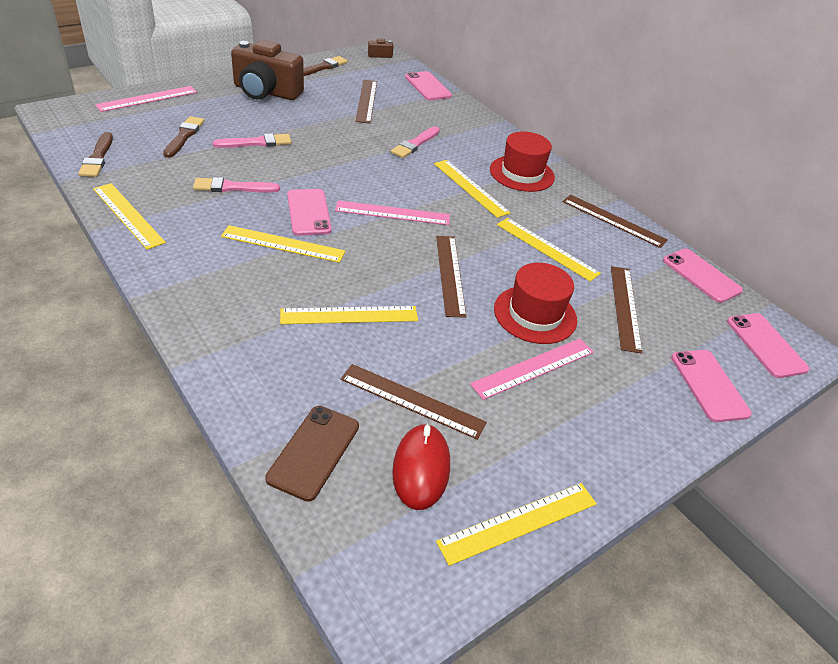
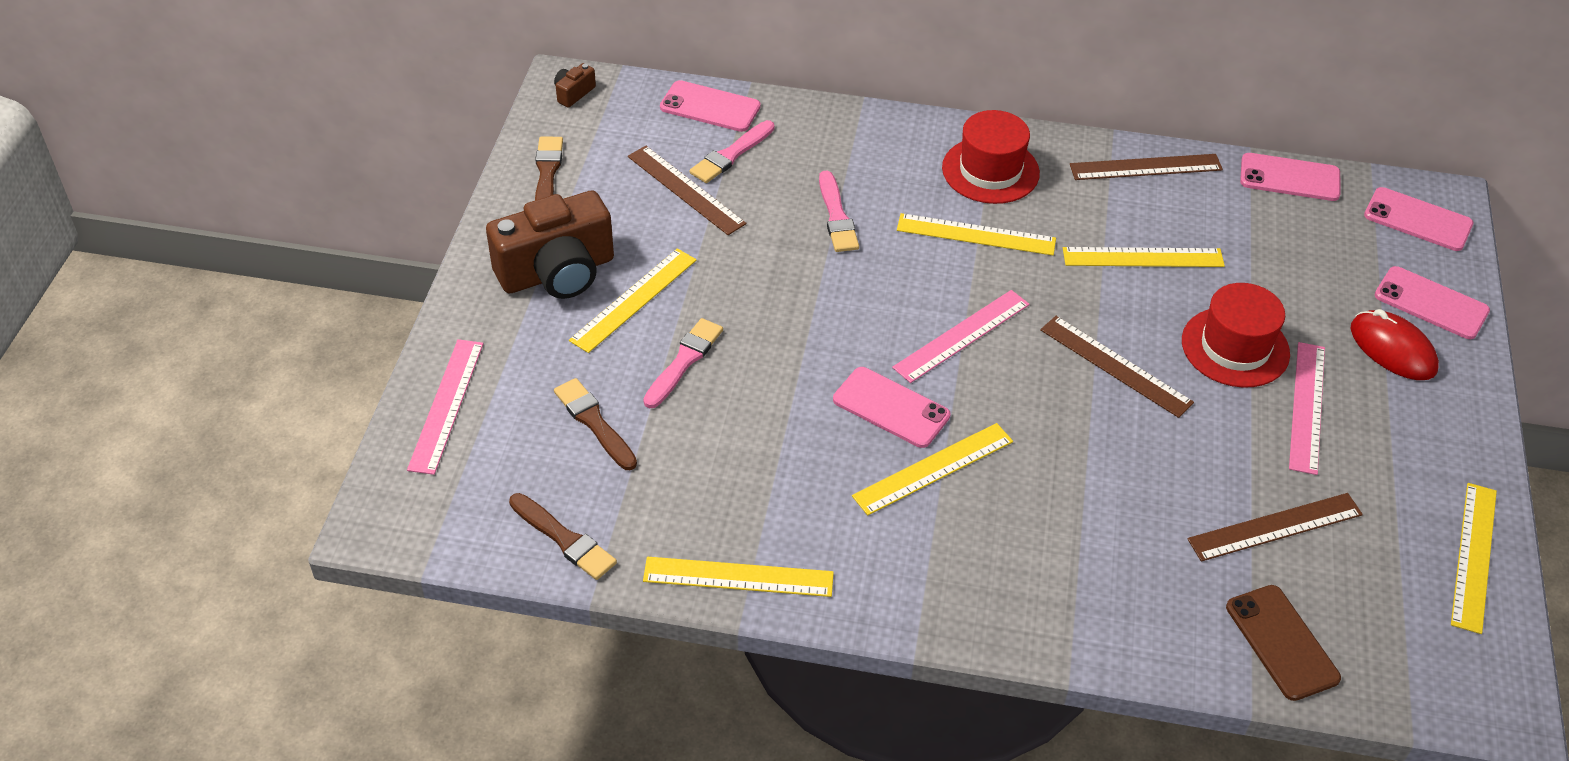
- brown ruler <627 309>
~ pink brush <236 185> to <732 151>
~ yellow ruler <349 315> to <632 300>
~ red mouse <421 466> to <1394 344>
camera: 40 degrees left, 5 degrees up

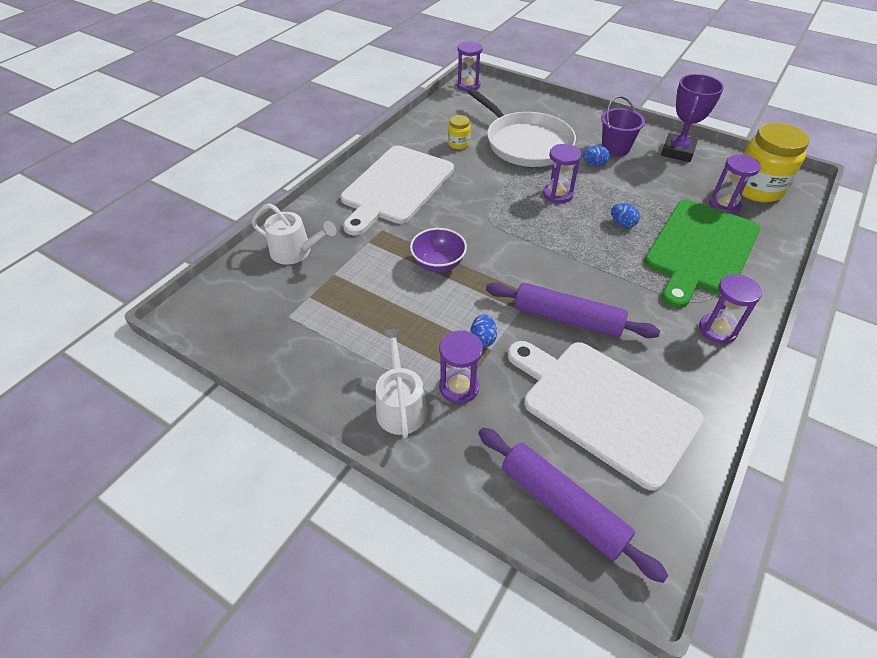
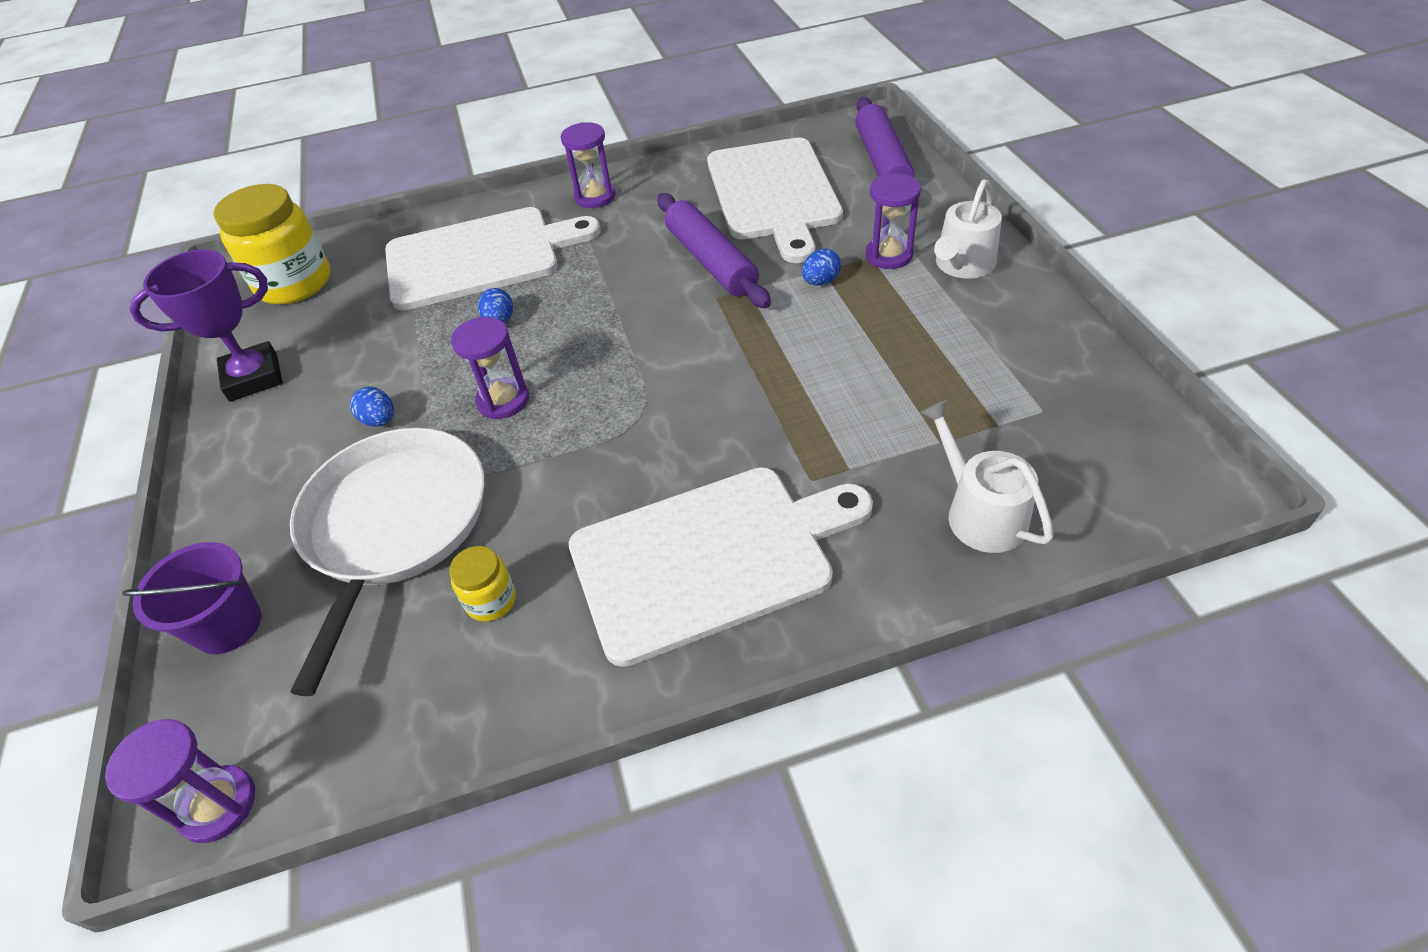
- purple bowl <438 250>
- purple hourglass <735 184>
~ purple bucket <623 126> to <191 598>
~ green cutting board <702 254> to white cutting board <493 258>
camera: 135 degrees left, 0 degrees up

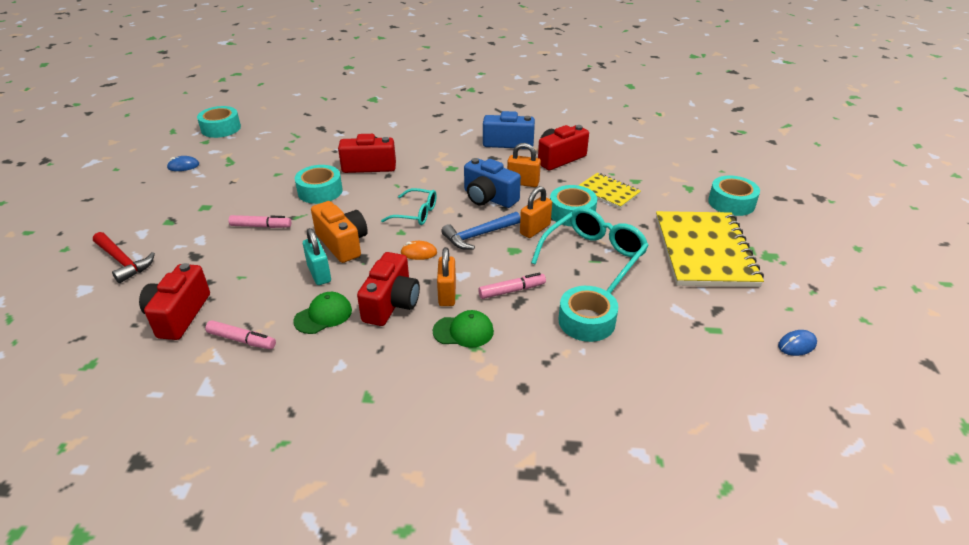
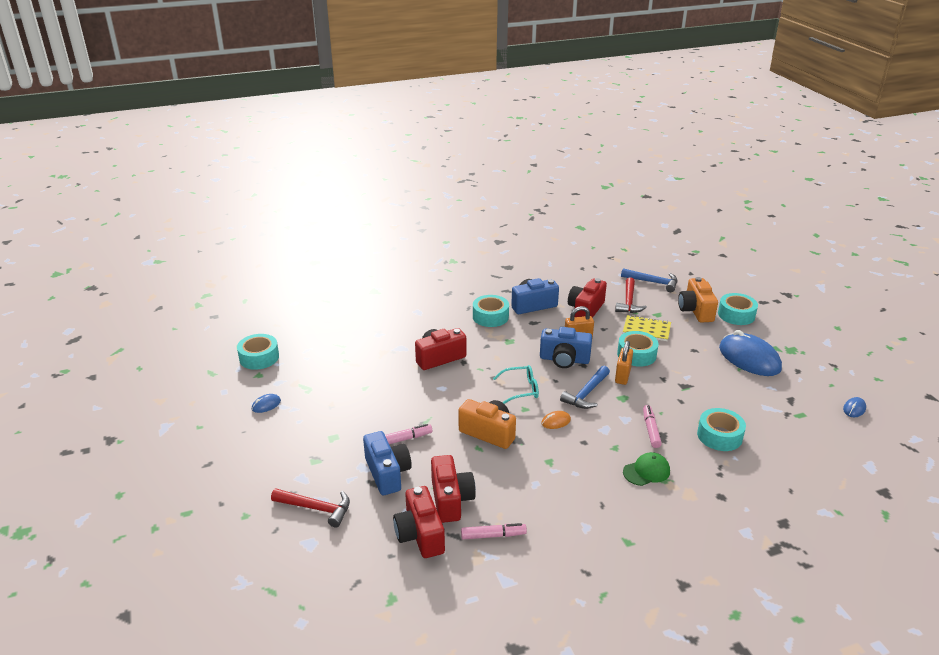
- green cap <322 313>
- turquoise padlock <317 256>
- orange padlock <446 276>
- turquoise glasses <590 250>
+ blue camera <387 463>
+ red hammer <631 295>
+ blue hammer <649 280>
+ orange camera <698 300>
~ turquoise tape <319 184> to <491 311>
~ red camera <388 289> to <453 489>
~ yellow notebook <710 249> to blue mouse <750 353>
~ pink marker <512 286> = <652 426> 45 degrees counterclockwise
camera: 25 degrees left, 5 degrees down

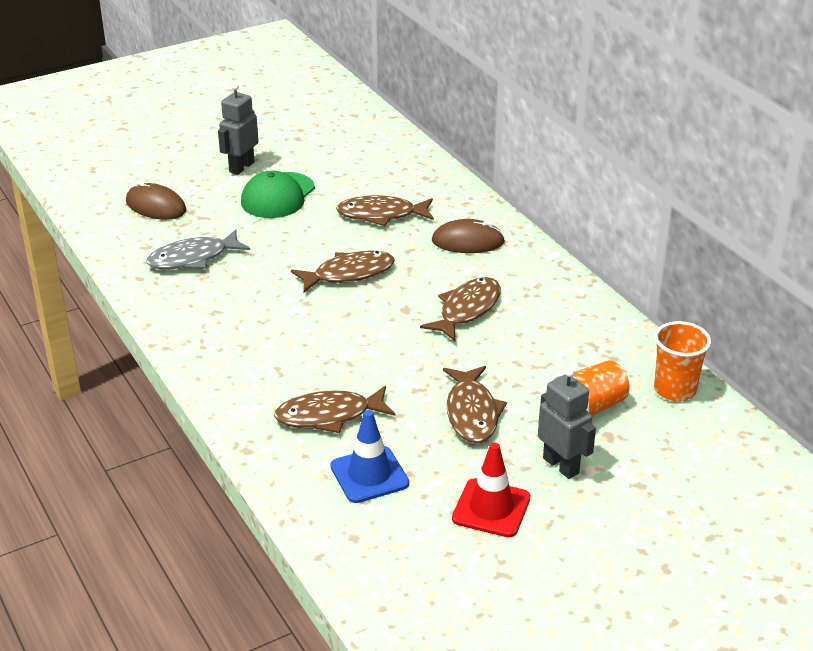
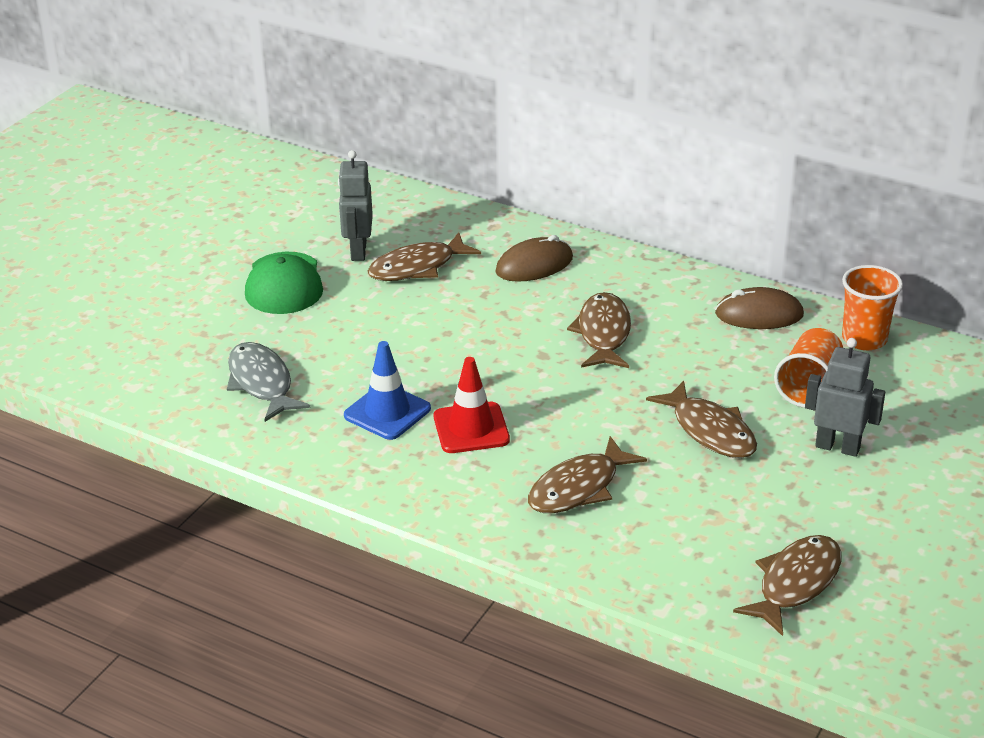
~ brown mouse <156 200> to <759 308>
~ grey robot <238 129> to <355 205>
~ brown fish <343 271> to <787 585>
~ blue traffic cone <369 456> to <387 390>
~ red traffic cone <491 490> to <472 405>
~ grey fish <198 249> = <269 382> 120 degrees clockwise
camera: 30 degrees left, 0 degrees up

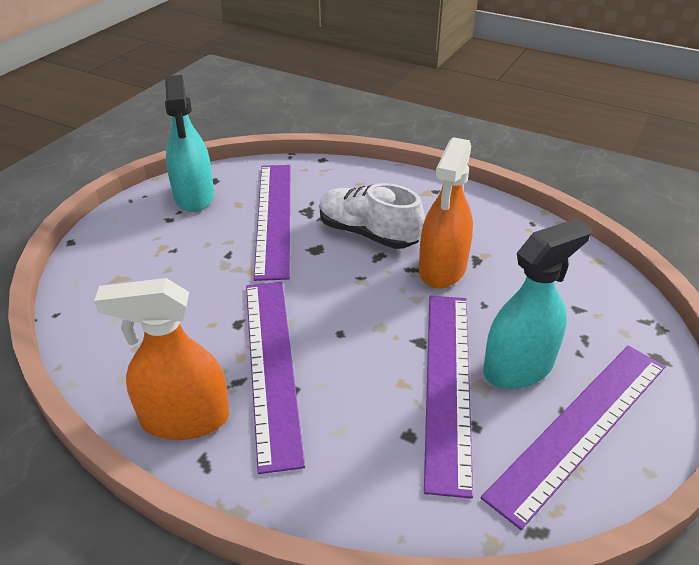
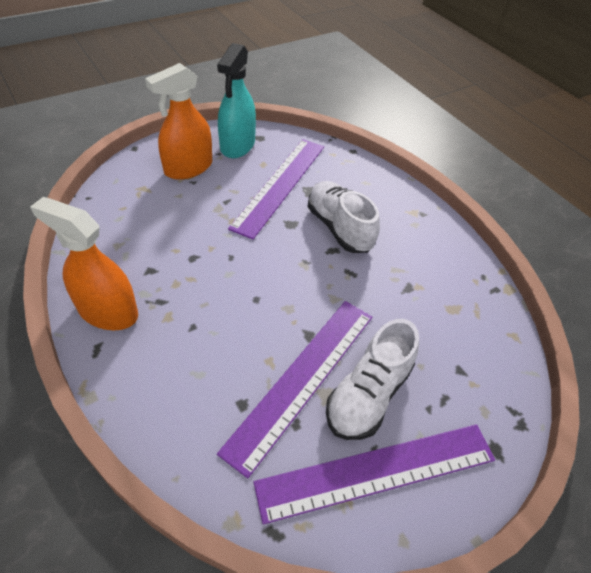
- purple ruler <275 378>
~ orange spray bottle <446 213> to <178 121>
~ turquoise spray bottle <537 304> to white shoe <372 379>
camera: 25 degrees right, 10 degrees up

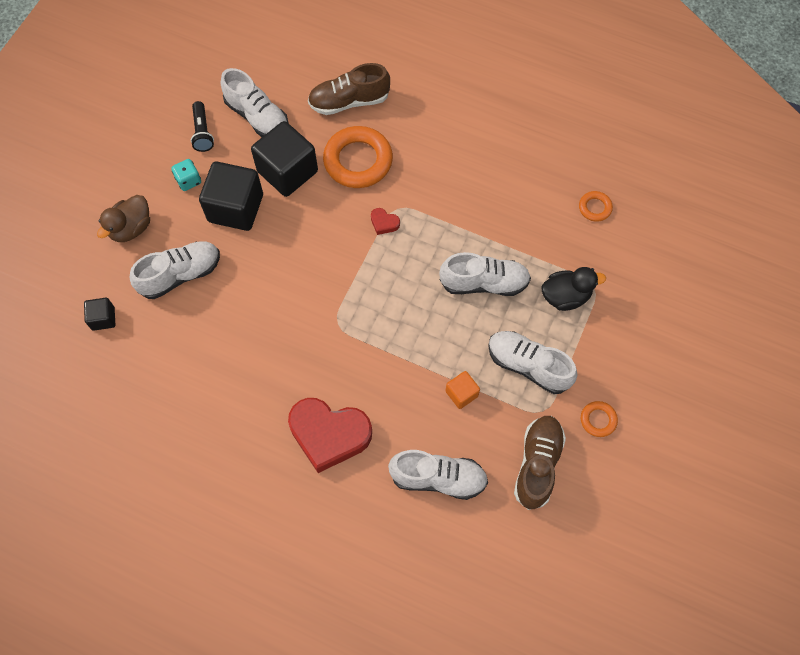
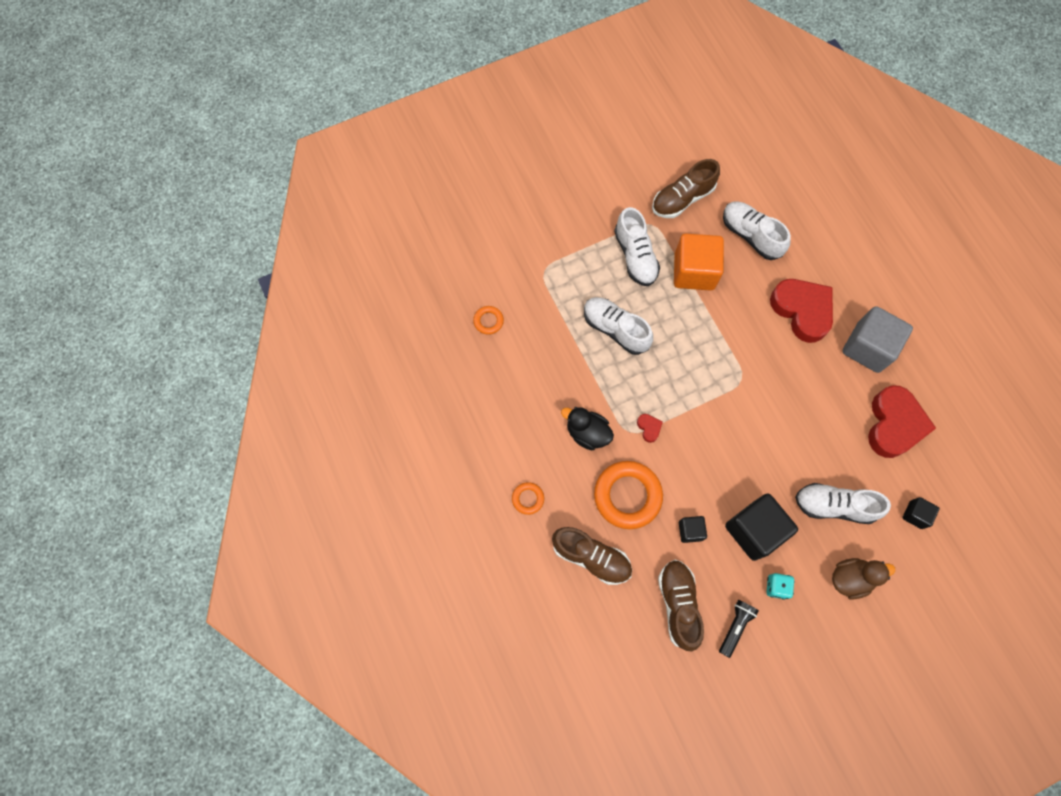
+ grey cube <877 339>
+ red heart <902 421>
~ black duck <574 289> to <587 428>
~ orange ring <599 419> to <528 498>
~ white shoe <254 102> to brown shoe <681 605>
~ black cube <284 159> = <693 529> x0.49
~ orange cube <463 390> = <699 262> x2.04
camera: 140 degrees left, 5 degrees up

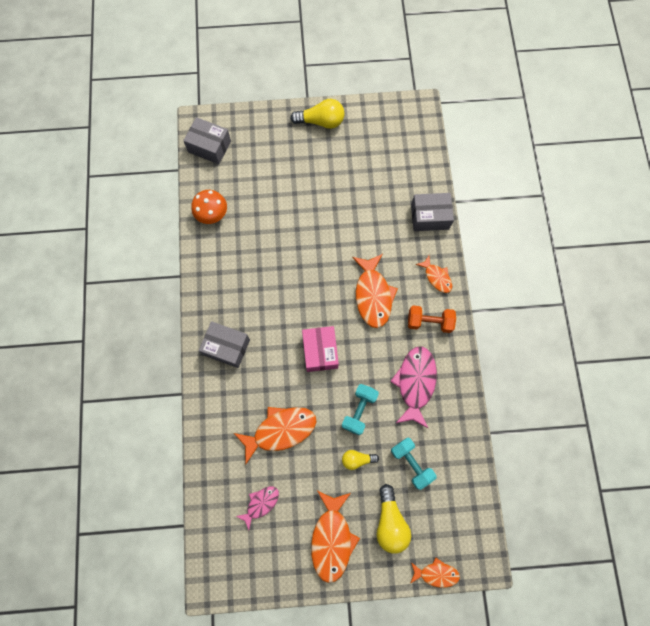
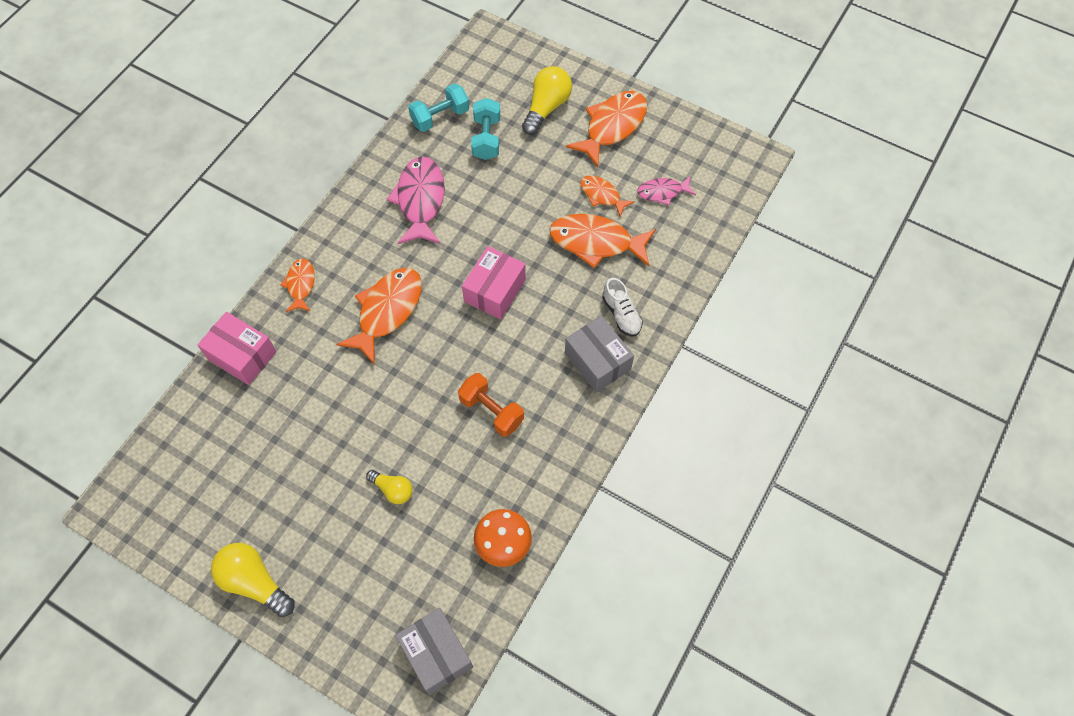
+ white shoe <622 307>
~ turquoise dumbbell <360 409> to <438 107>
~ yellow light bulb <360 460> to <389 487>
~ orange dumbbell <432 319> to <491 405>
~ orange fish <435 572> to <607 196>
~ grey box <432 212> to pink box <237 348>
~ pink fish <413 387> = <416 200> 135 degrees clockwise
camera: 145 degrees left, 10 degrees down

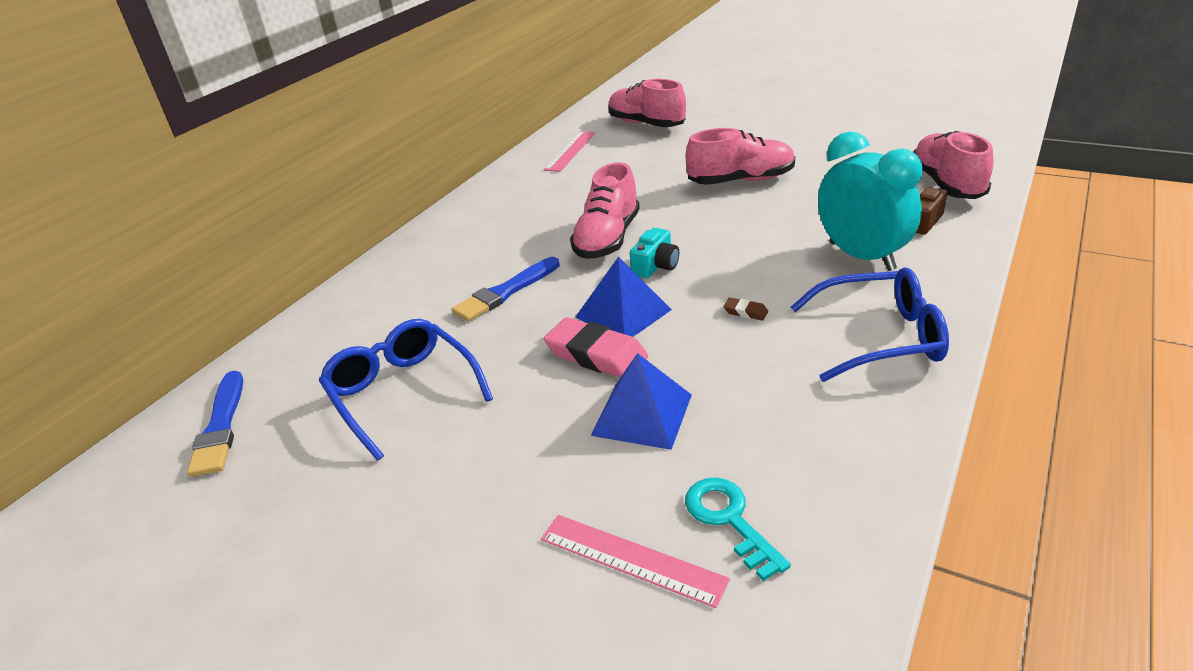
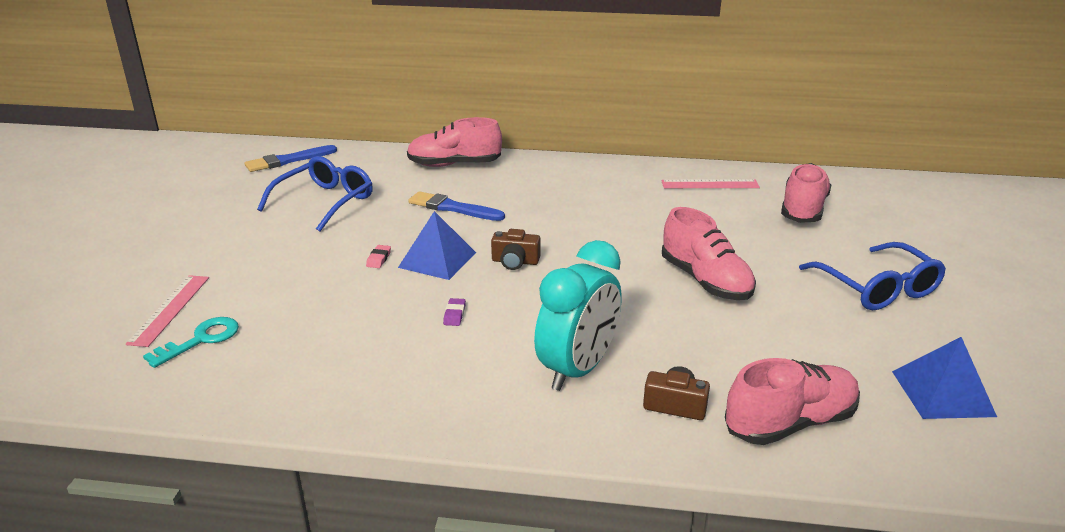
~ pink shoe <605 210> to <454 142>
~ blue pyramid <641 401> to <944 378>
~ blue glasses <870 324> to <872 276>
~ turquoise camera <654 253> to brown camera <516 249>
~ brown eraser <745 309> to purple eraser <454 312>
~ pink eraser <596 347> = <378 256> x0.44
camera: 65 degrees right, 5 degrees down

